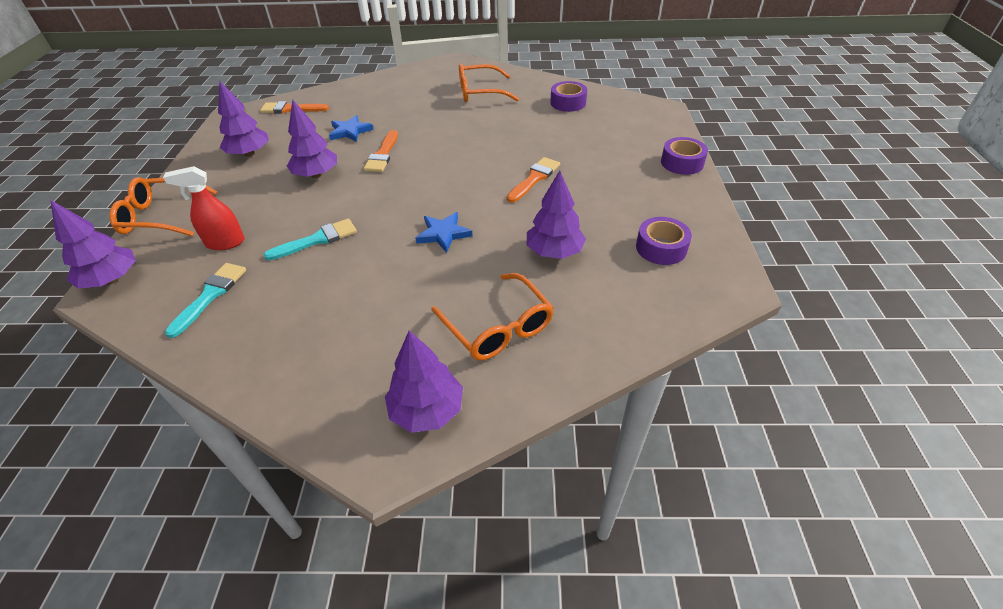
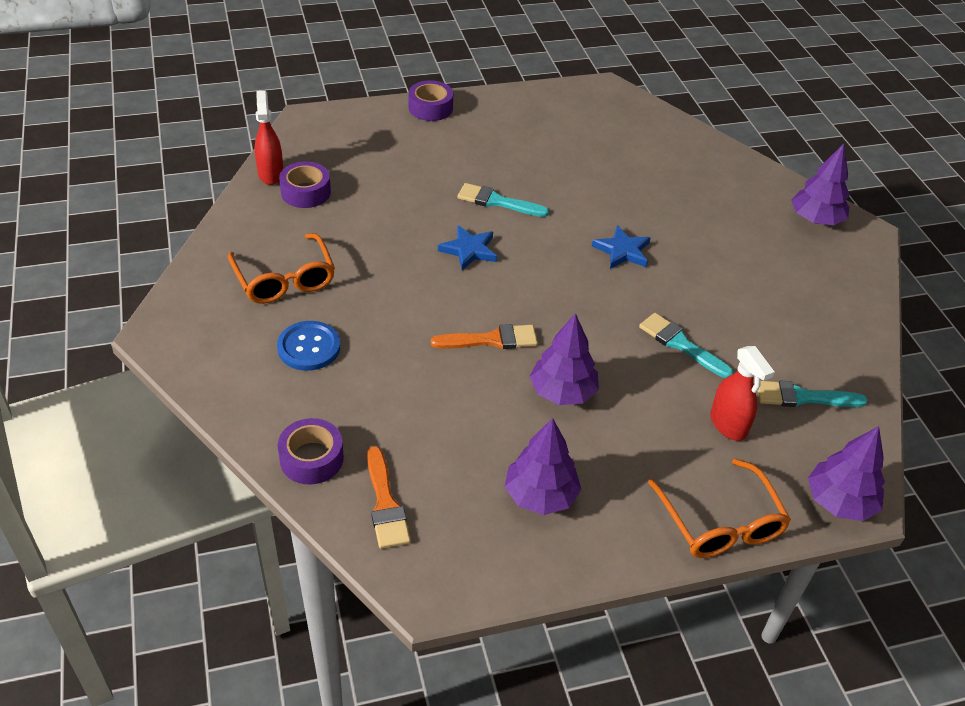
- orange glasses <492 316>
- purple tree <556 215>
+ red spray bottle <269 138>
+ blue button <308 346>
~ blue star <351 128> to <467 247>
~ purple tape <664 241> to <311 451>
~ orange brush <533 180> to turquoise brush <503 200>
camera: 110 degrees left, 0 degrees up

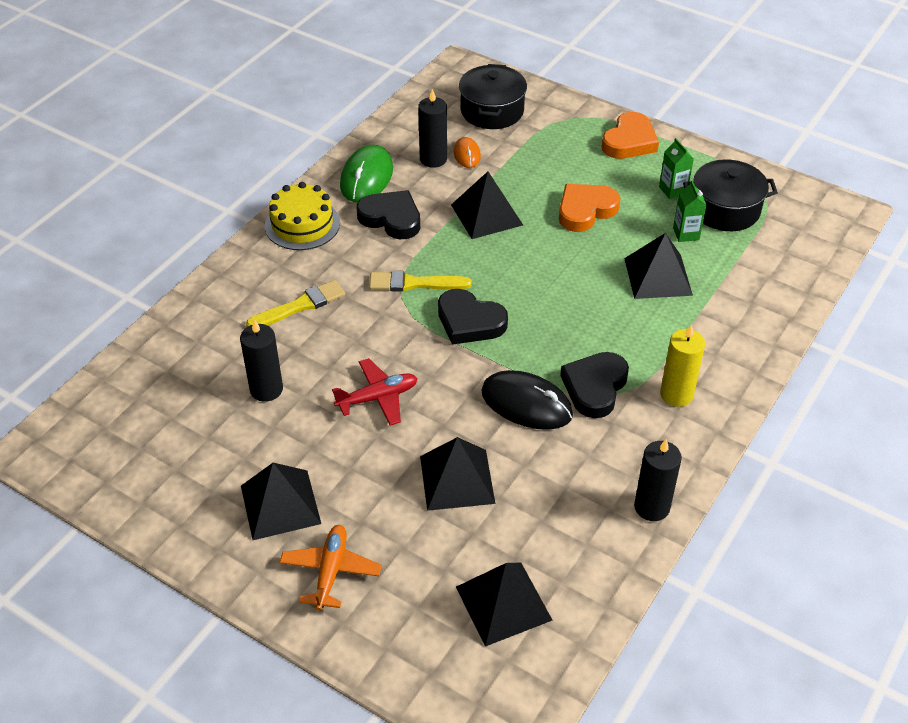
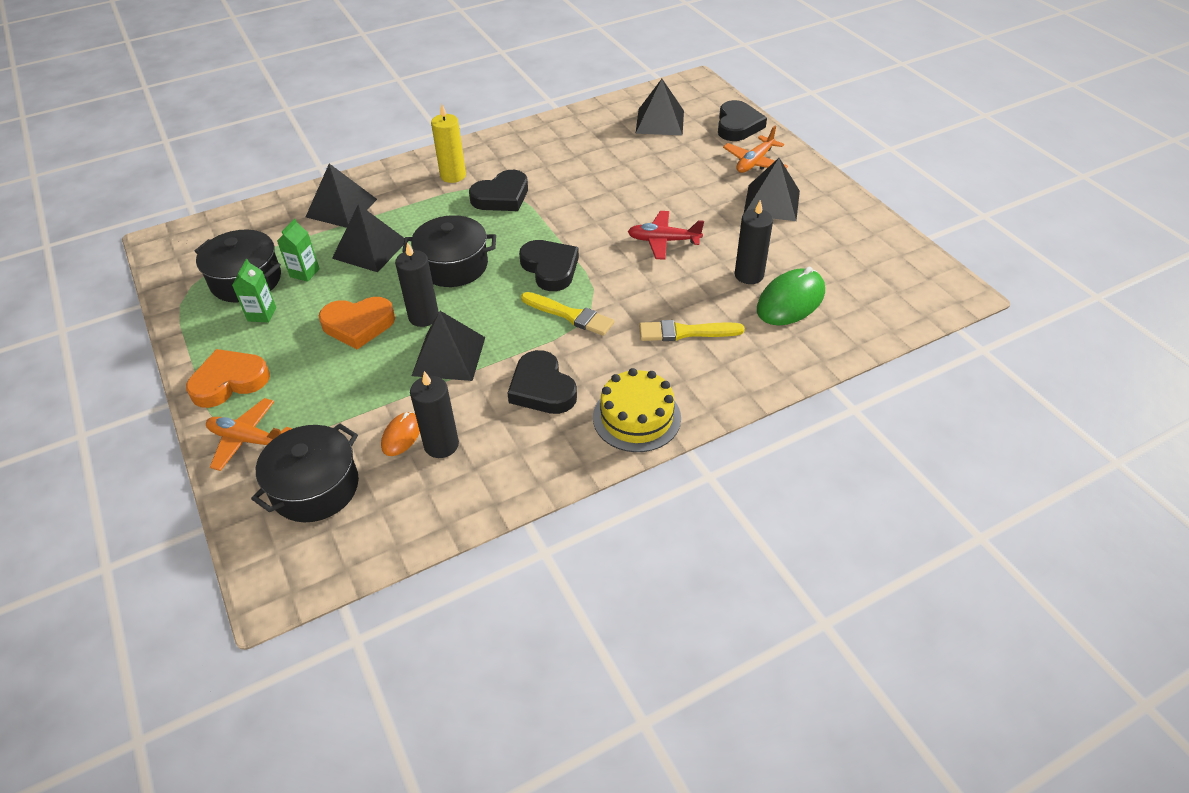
- black mouse <527 400>
+ orange plane <249 434>
+ black pot <449 251>
+ black heart <742 120>
~ green mouse <366 173> to <791 296>
~ black pyramid <457 474> to <341 195>
~ black candle <658 480> to <417 284>
camera: 150 degrees left, 0 degrees up

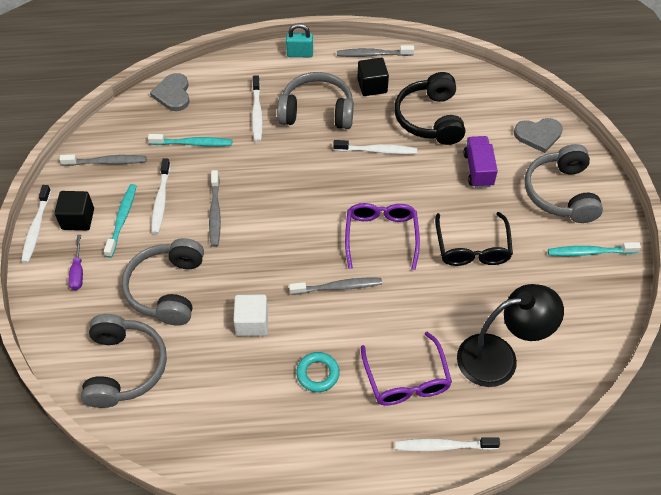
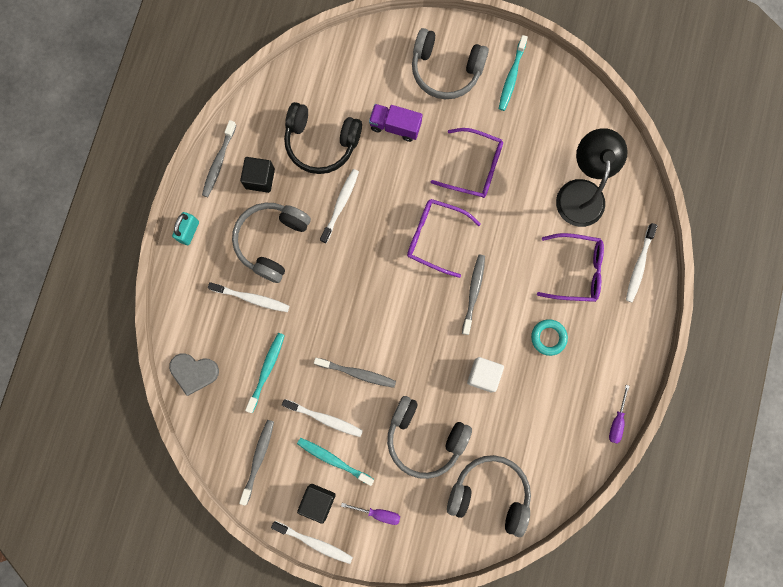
- grey heart <538 135>
+ purple screwdriver <619 414>
~ black glasses <474 239> to purple glasses <467 163>
camera: 70 degrees left, 25 degrees up

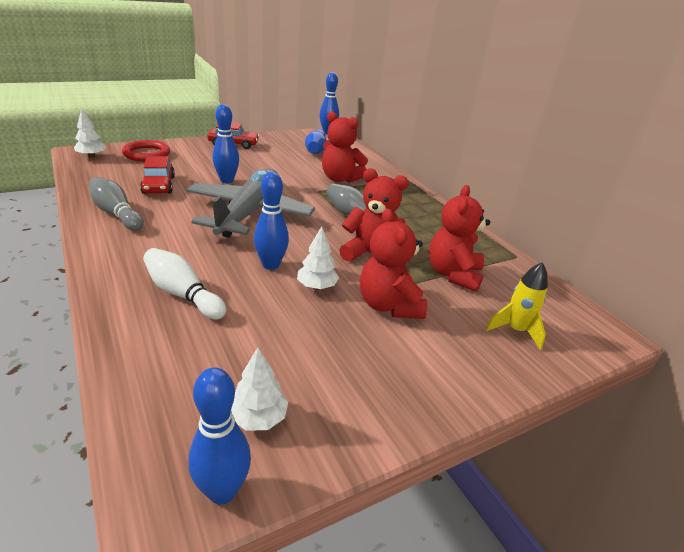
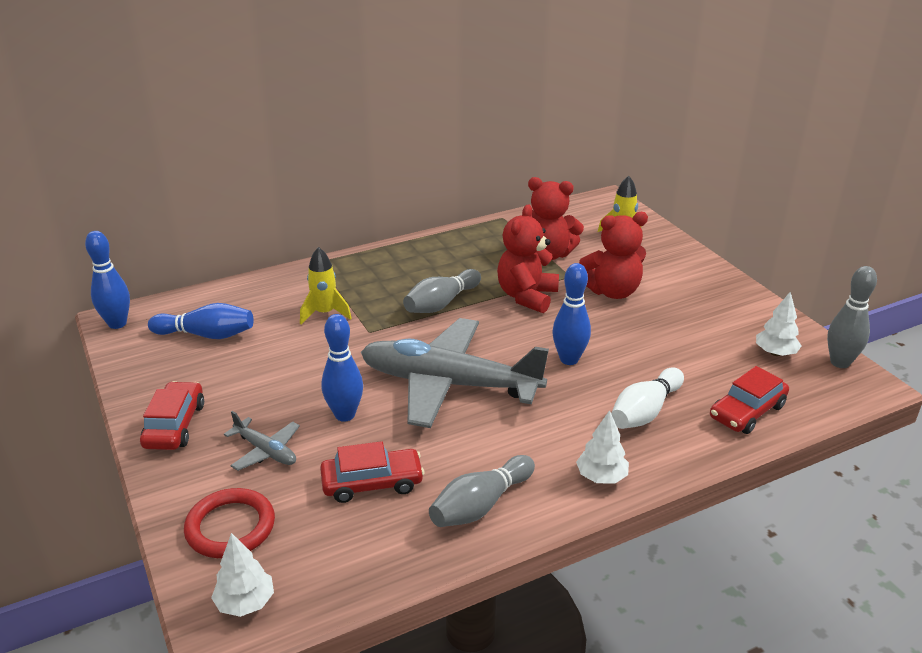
+ grey plane <262 441>
+ red car <749 400>
~ white tree <318 258> to <602 446>
~ red teddy bear <345 147> to yellow rocket <326 285>
~ blue bowling pin <219 436> to grey bowling pin <852 317>
camera: 85 degrees left, 0 degrees up

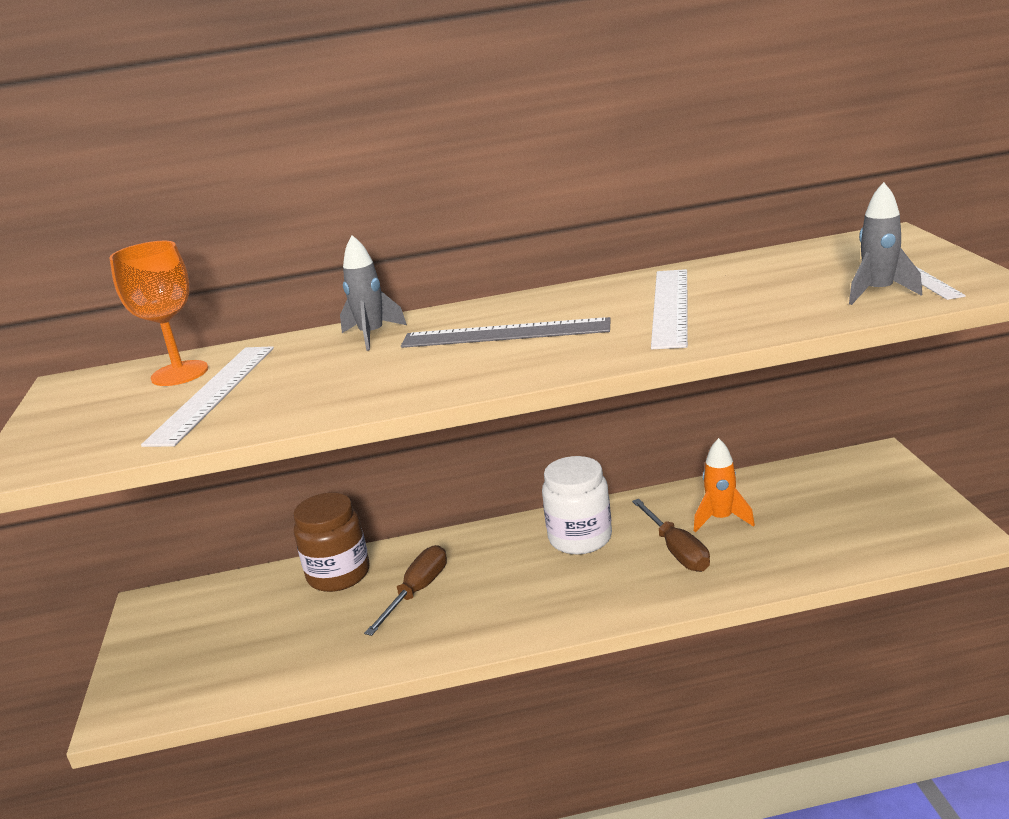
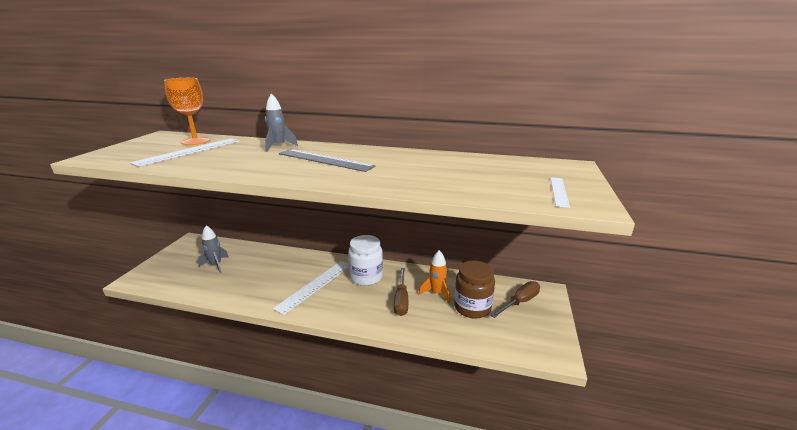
~ brown jar <331 542> to <474 290>
~ brown screwdriver <405 590> to <515 299>
~ white ruler <669 309> to <311 288>
~ grey rocket <885 243> to <213 249>
camera: 20 degrees right, 0 degrees up

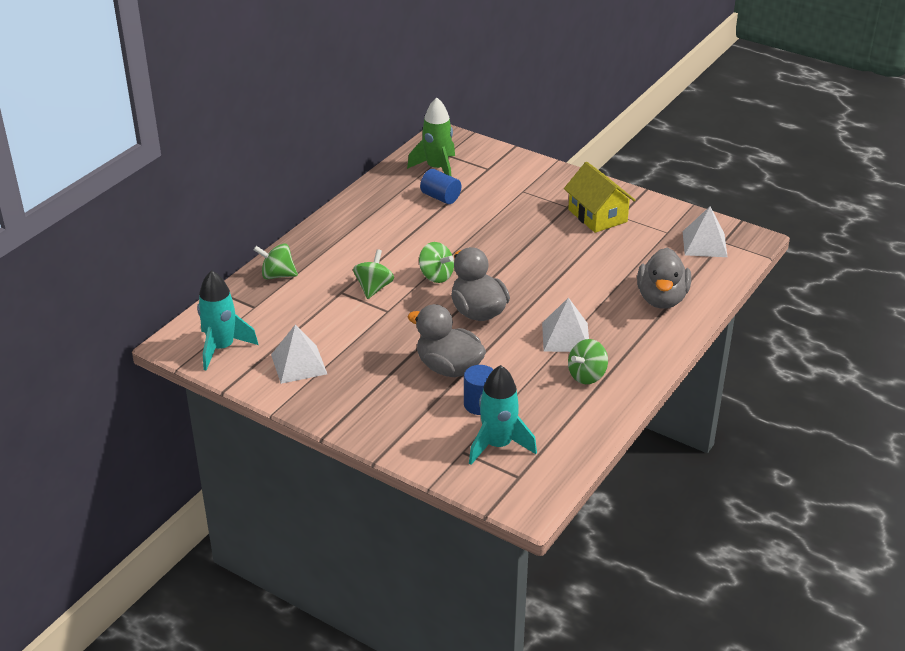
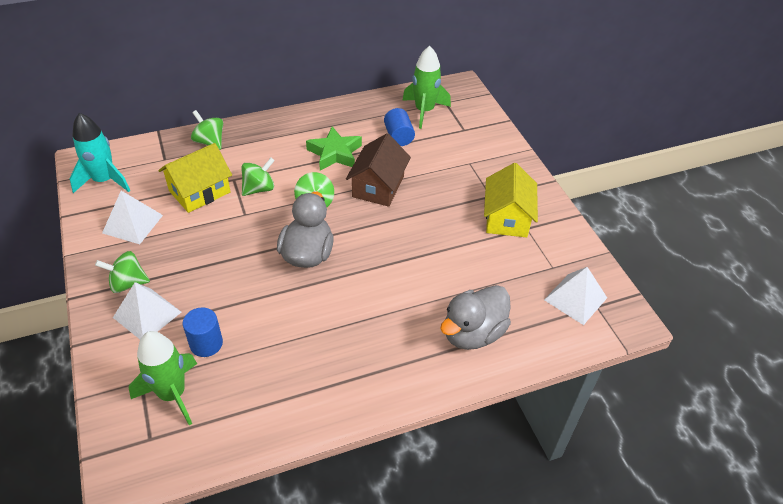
- grey duck <446 340>
+ yellow house <195 178>
+ green star <334 149>
+ brown house <378 170>
~ white pyramid <565 324> to <147 311>
~ green spinning top <588 361> to <122 272>
~ turquoise rocket <503 415> to green rocket <163 378>
camera: 35 degrees right, 10 degrees up

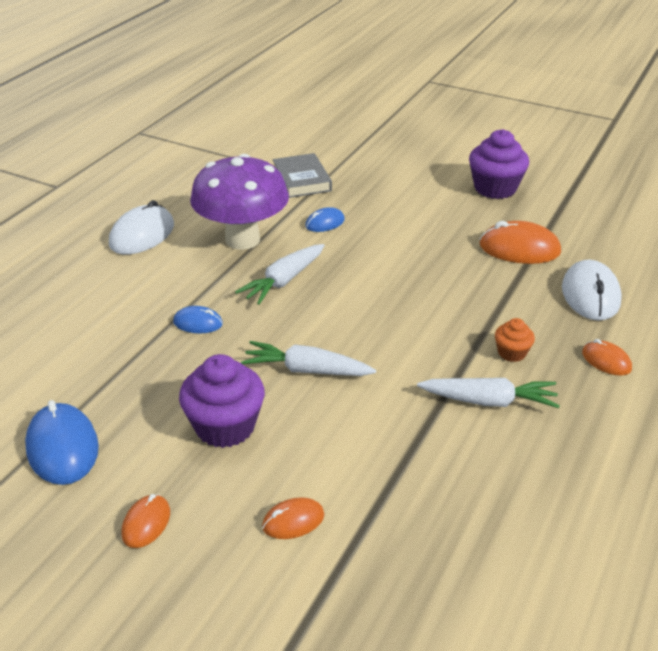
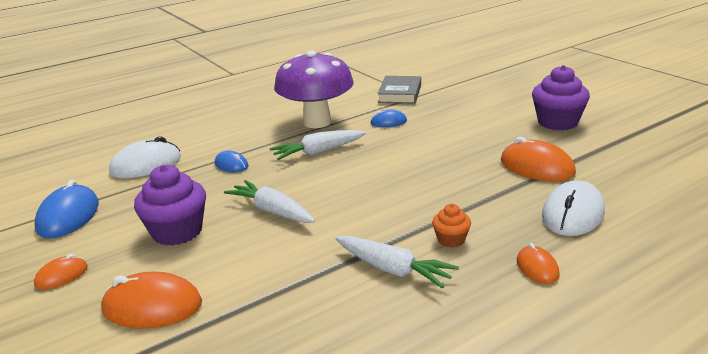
~ white mouse <141 227> to <145 157>
~ orange mouse <293 518> = <151 300> x1.78
camera: 30 degrees right, 10 degrees down

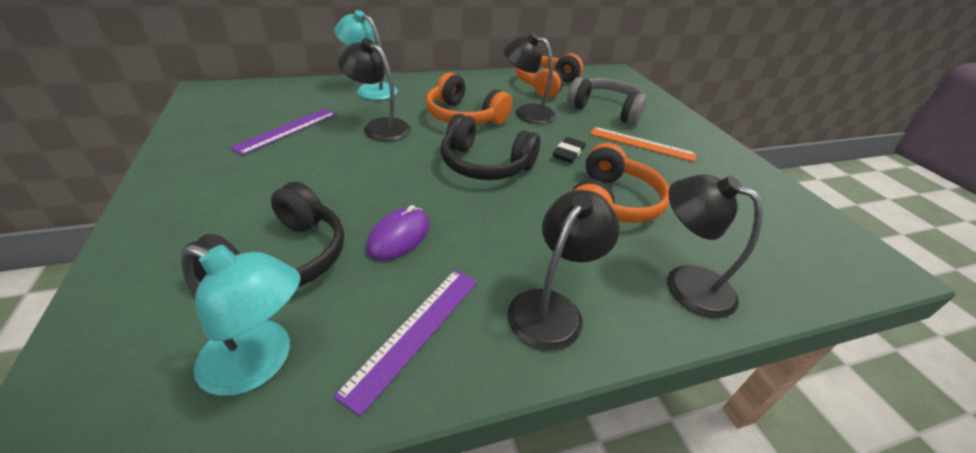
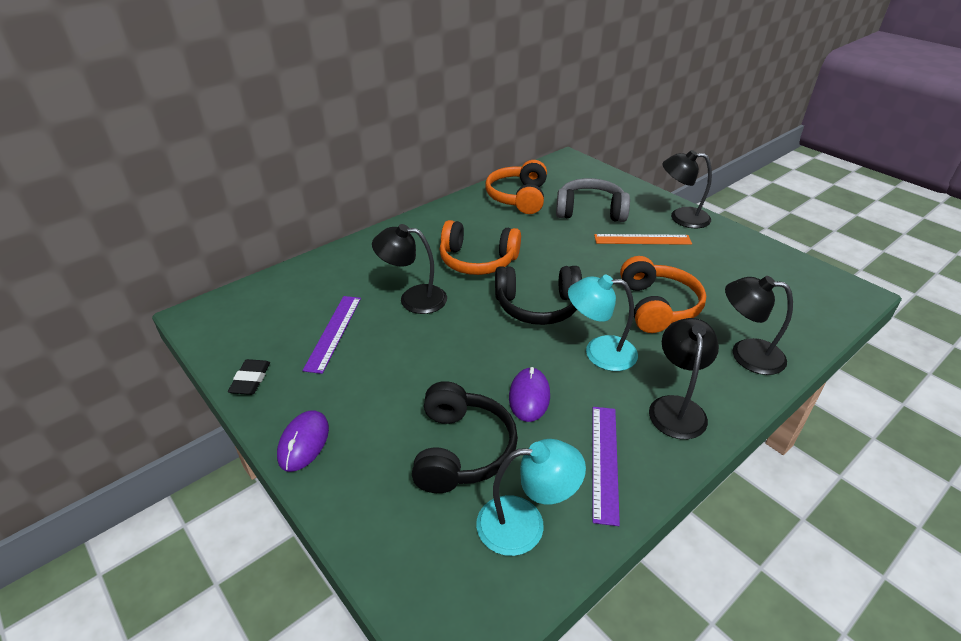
+ purple mouse <303 441>
~ turquoise lamp <366 55> to <603 323>
~ black lamp <530 78> to <687 189>
~ black eraser <569 150> to <249 377>
camera: 20 degrees left, 0 degrees up

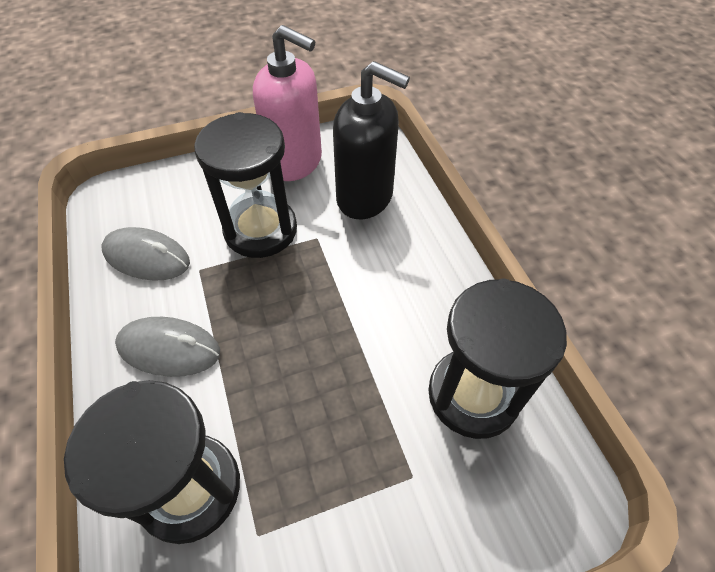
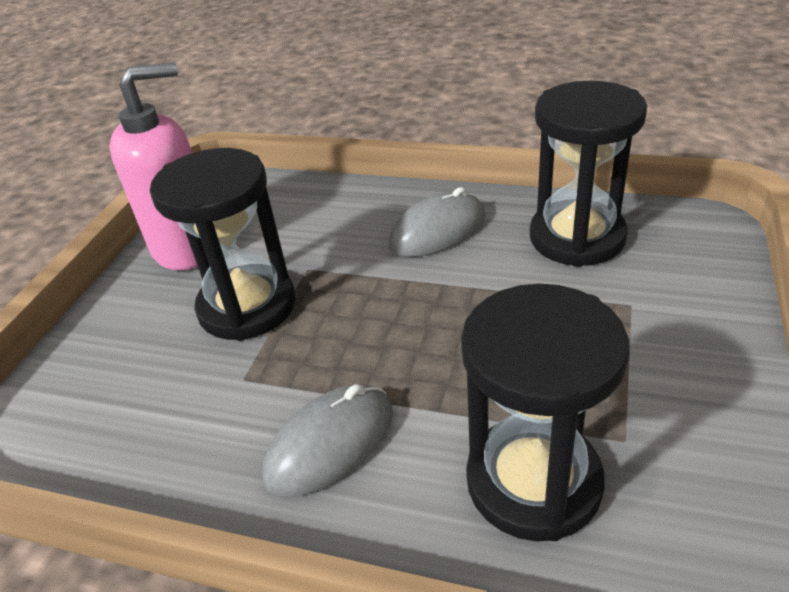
- black soap dispenser <371 140>
~ grey mouse <146 254> to <437 222>
camera: 50 degrees left, 15 degrees down

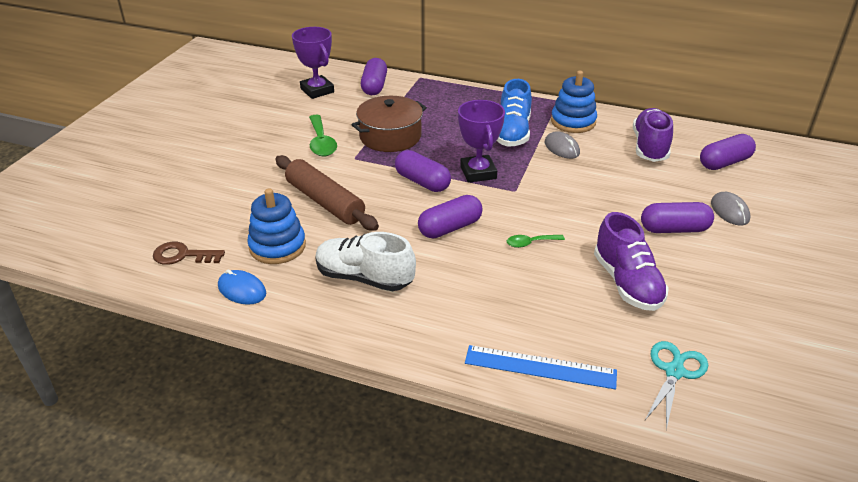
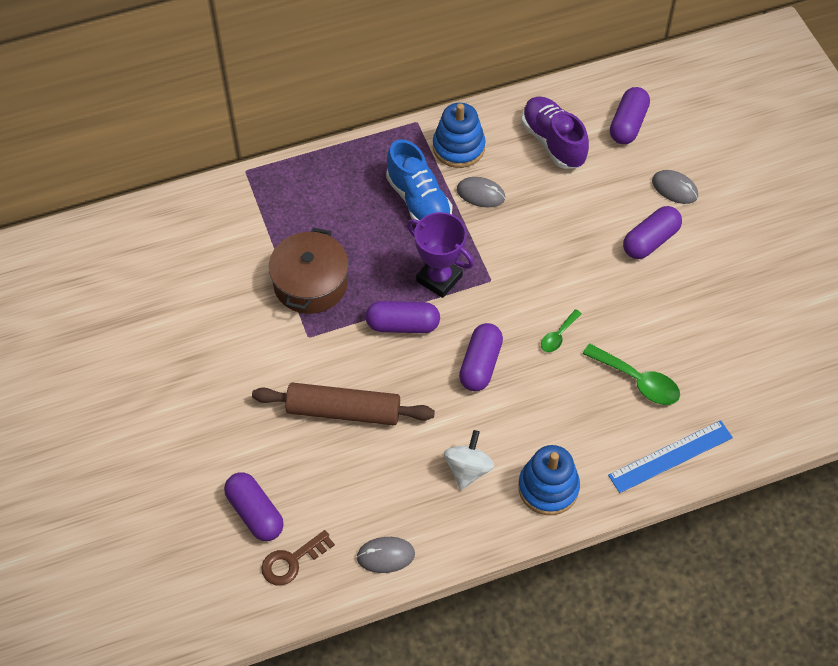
- purple trophy <313 63>
- purple shoe <631 261>
- turquoise scissors <676 385>
~ blue stacking toy <276 226> to <549 480>
~ green spoon <323 135> to <631 374>
~ purple capsule <374 76> to <254 506>
~ white shoe <365 261> to white spinning top <469 460>
~ blue mouse <242 287> to grey mouse <385 555>
camera: 40 degrees left, 20 degrees up

